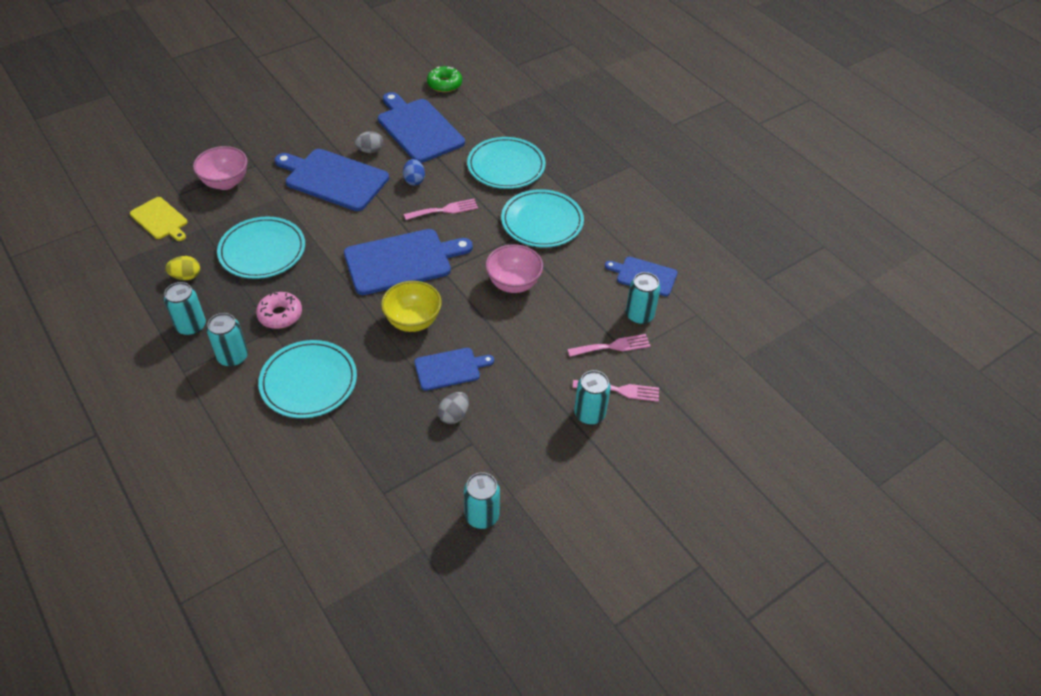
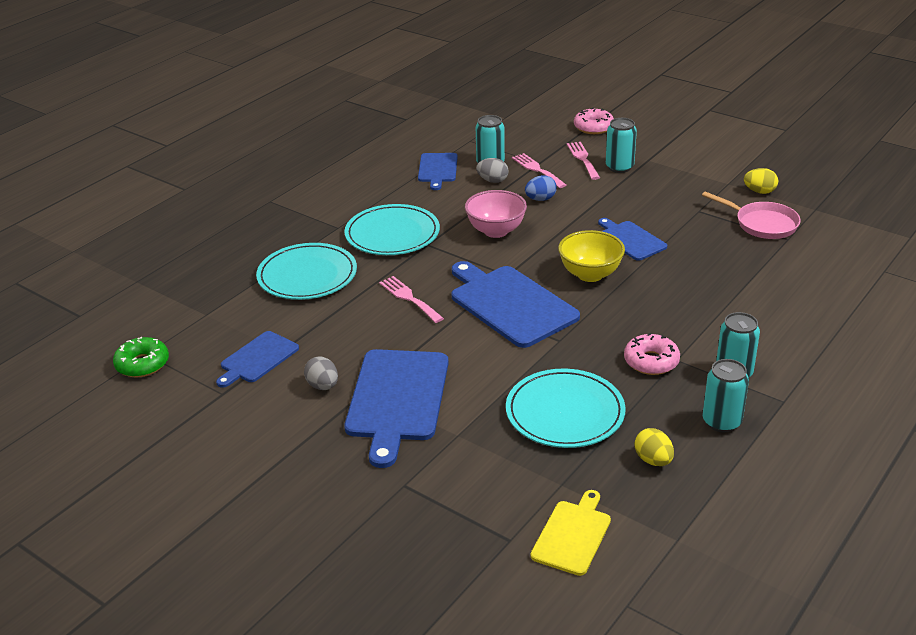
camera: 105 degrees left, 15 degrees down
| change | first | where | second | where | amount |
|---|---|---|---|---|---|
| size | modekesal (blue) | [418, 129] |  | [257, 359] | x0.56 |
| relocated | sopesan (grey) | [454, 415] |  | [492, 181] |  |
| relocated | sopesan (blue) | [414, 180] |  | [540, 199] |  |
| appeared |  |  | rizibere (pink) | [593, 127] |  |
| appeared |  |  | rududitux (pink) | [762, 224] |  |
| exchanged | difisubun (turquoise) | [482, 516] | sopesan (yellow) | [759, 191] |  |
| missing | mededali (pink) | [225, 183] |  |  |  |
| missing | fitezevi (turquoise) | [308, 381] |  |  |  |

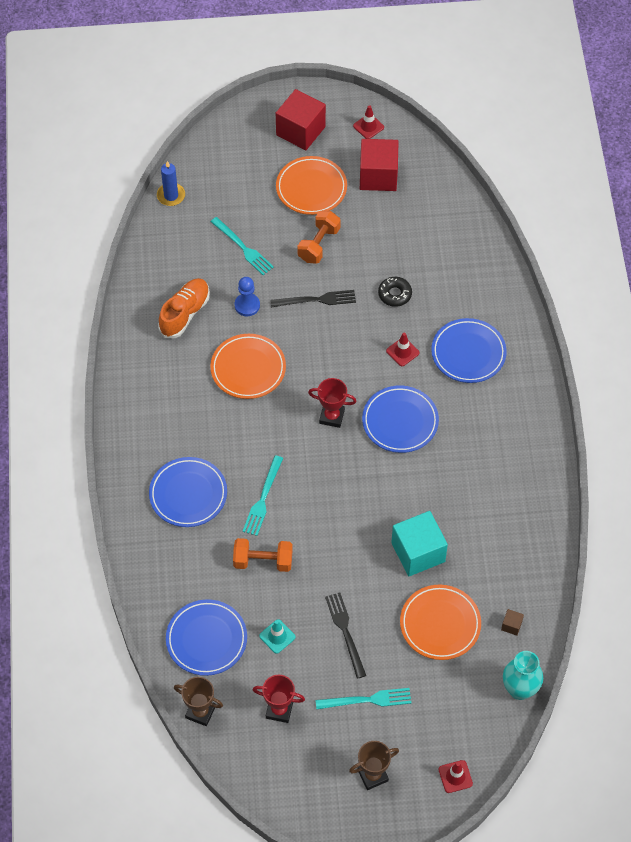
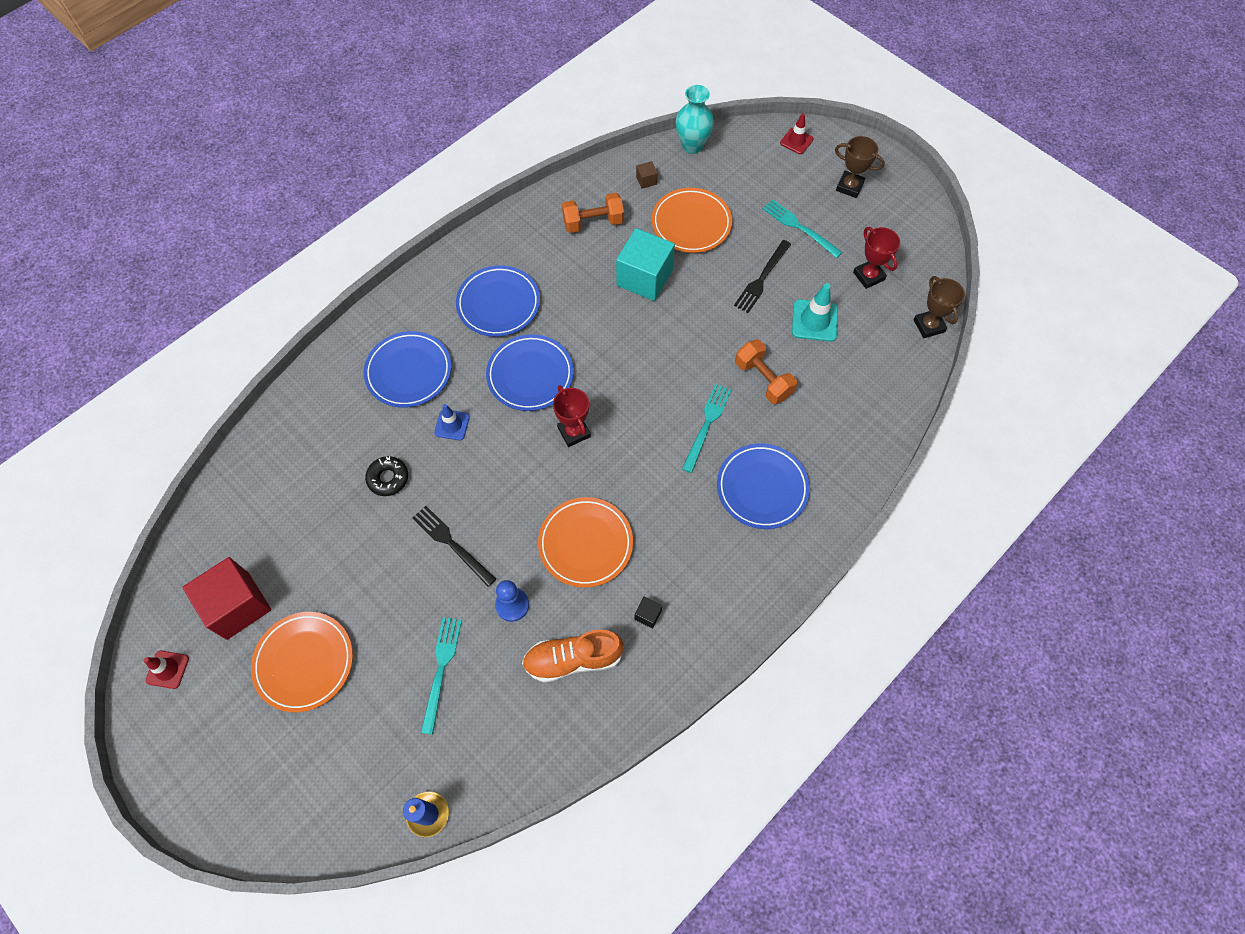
camera: 130 degrees left, 5 degrees up
| change | first | where | second | where | amount |
|---|---|---|---|---|---|
| colour | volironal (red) | [402, 352] | volironal (blue) | [452, 425] |  |
| relocated | fitezevi (blue) | [206, 639] |  | [498, 304] |  |
| relocated | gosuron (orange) | [318, 244] |  | [593, 222] |  |
| appeared |  |  | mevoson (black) | [648, 615] |  |
| spun | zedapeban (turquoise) | [263, 498] |  | [707, 424] | 45 degrees counterclockwise |
| size | volironal (turquoise) | [277, 636] |  | [814, 321] | x1.53 |
| missing | mevoson (red) | [300, 131] |  |  |  |

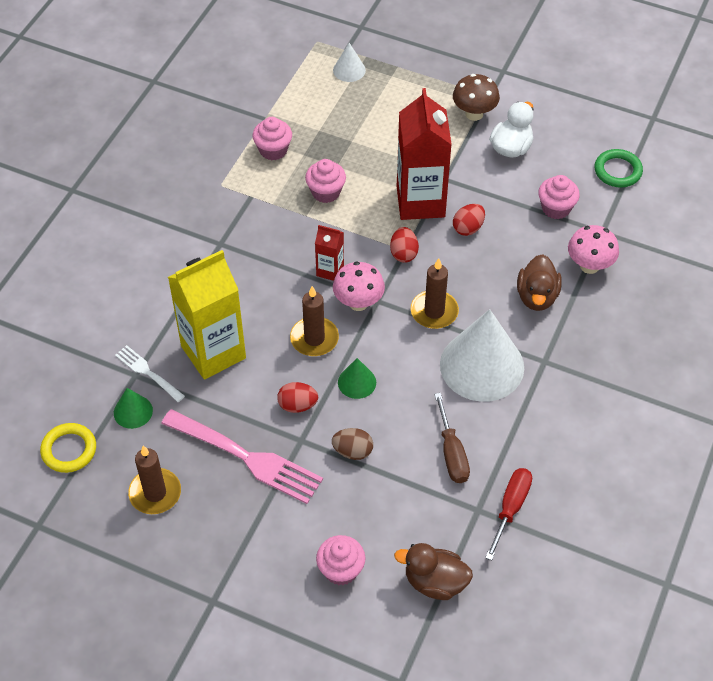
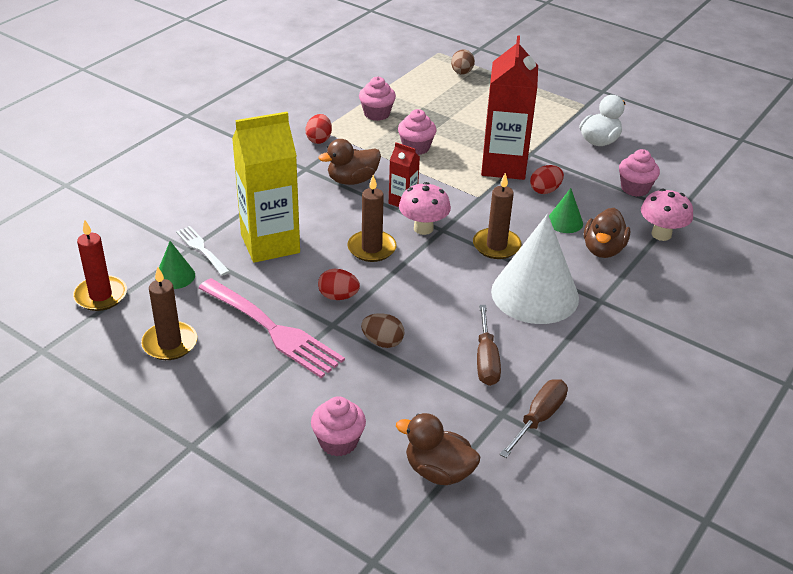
camera: 10 degrees right, 15 degrees down
| change | first | where | second | where | amount |
|---|---|---|---|---|---|
| exchanged | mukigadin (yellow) | [69, 450] | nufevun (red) | [100, 295] |  |
| relocated | sopesan (red) | [403, 253] |  | [319, 139] |  |
| appeared |  |  | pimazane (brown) | [352, 180] |  |
| exchanged | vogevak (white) | [349, 70] | sopesan (brown) | [461, 73] |  |
| colour | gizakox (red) | [510, 508] | gizakox (brown) | [538, 418] |  |
| relocated | vogevak (green) | [357, 382] |  | [564, 222] |  |
| missing | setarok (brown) | [474, 114] |  |  |  |
| missing | mukigadin (green) | [617, 171] |  |  |  |

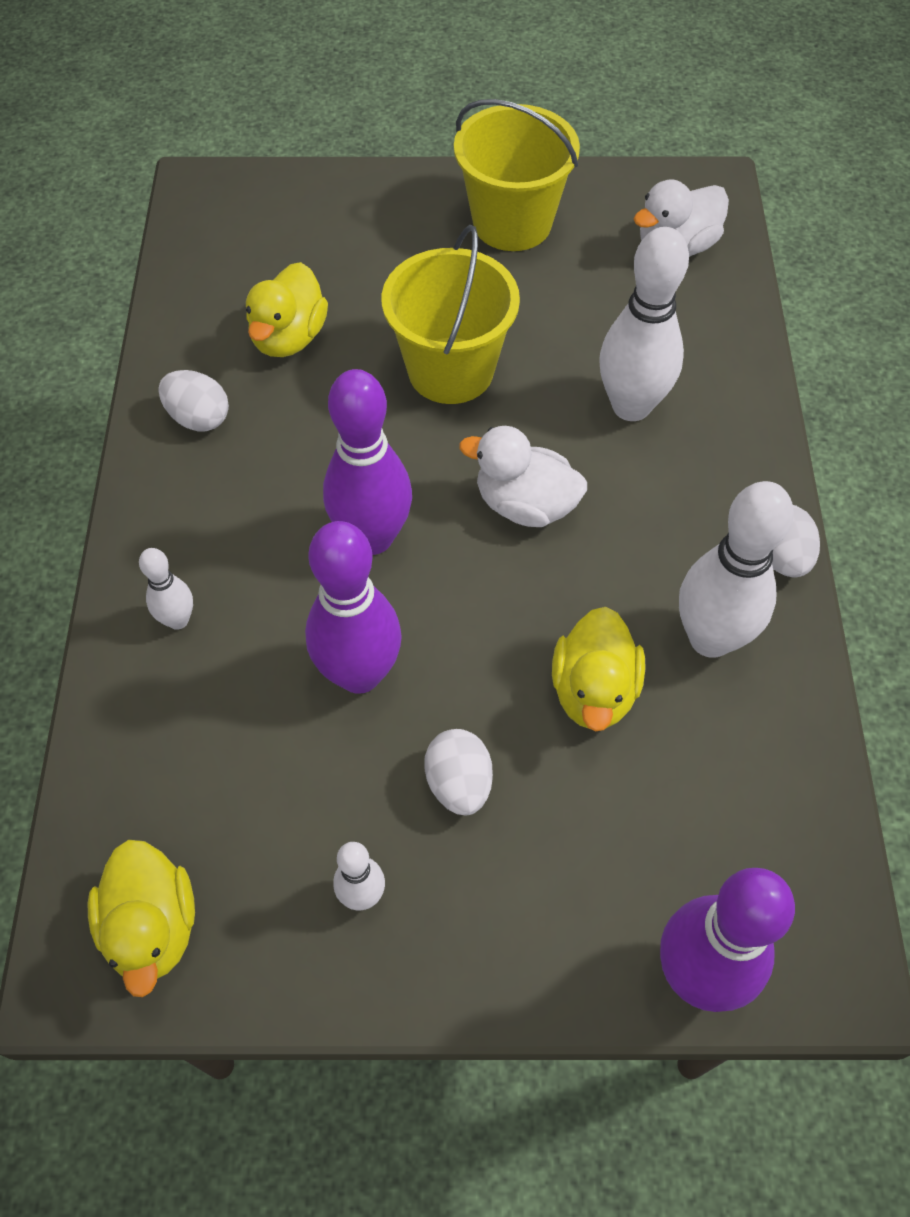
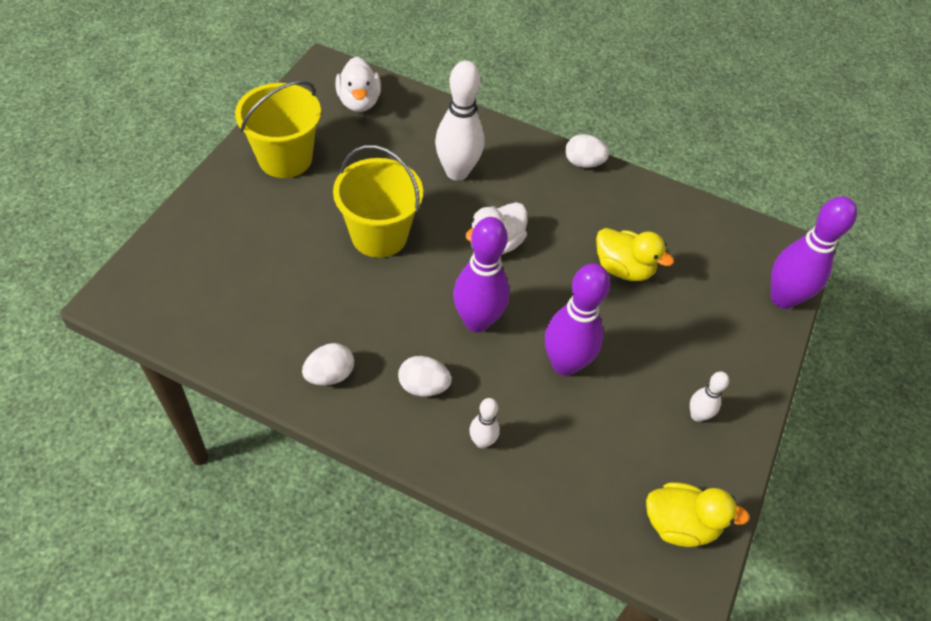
camera: 70 degrees left, 5 degrees down
| change | first | where | second | where | amount |
|---|---|---|---|---|---|
| relocated | sopesan (white) | [459, 783] |  | [423, 386] |  |
| missing | pimazane (yellow) | [289, 337] |  |  |  |
| missing | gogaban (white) | [710, 638] |  |  |  |

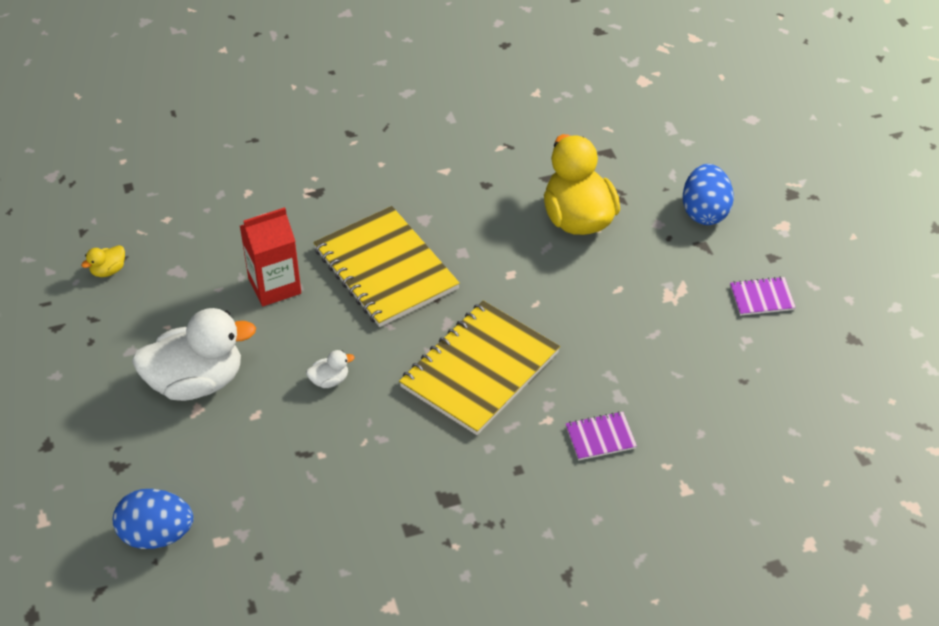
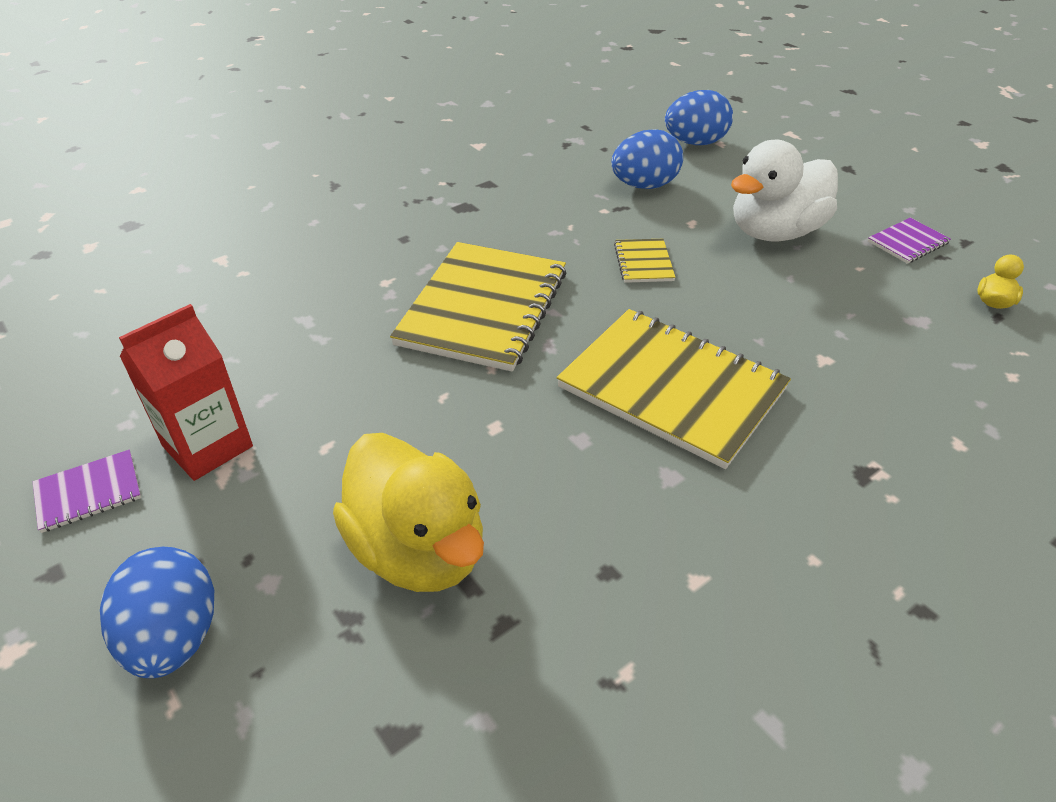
camera: 160 degrees right, 5 degrees down
| change | first | where | second | where | amount |
|---|---|---|---|---|---|
| relocated | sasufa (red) | [274, 286] |  | [208, 446] |  |
| appeared |  |  | sopesan (blue) | [644, 186] |  |
| exchanged | pimazane (white) | [329, 380] | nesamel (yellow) | [643, 262] |  |
| relocated | nesamel (purple) | [600, 437] |  | [908, 242] |  |

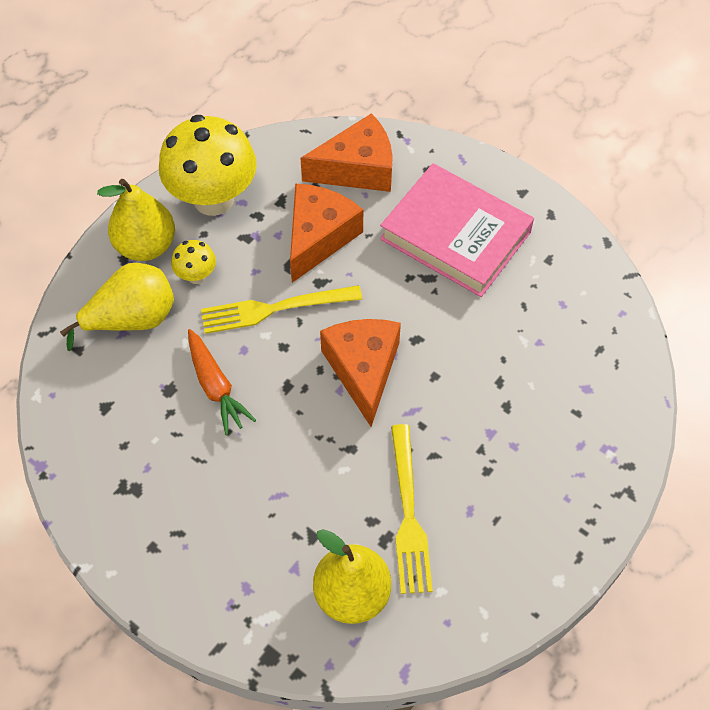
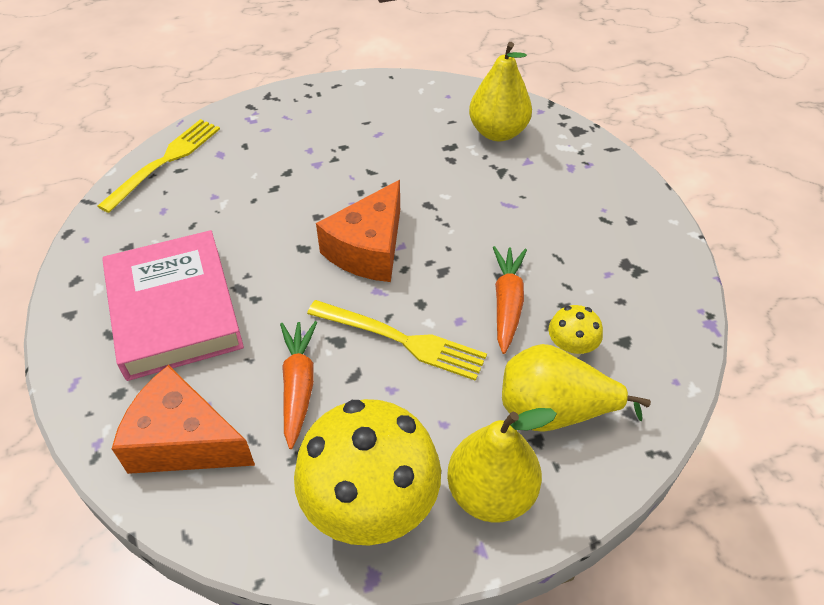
camera: 145 degrees left, 10 degrees down
| change | first | where | second | where | amount |
|---|---|---|---|---|---|
| relocated | zedapeban (yellow) | [409, 516] |  | [166, 161] |  |
| exchanged | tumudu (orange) | [318, 237] | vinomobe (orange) | [298, 386] |  |
| relocated | setarok (yellow) | [196, 276] |  | [570, 349] |  |

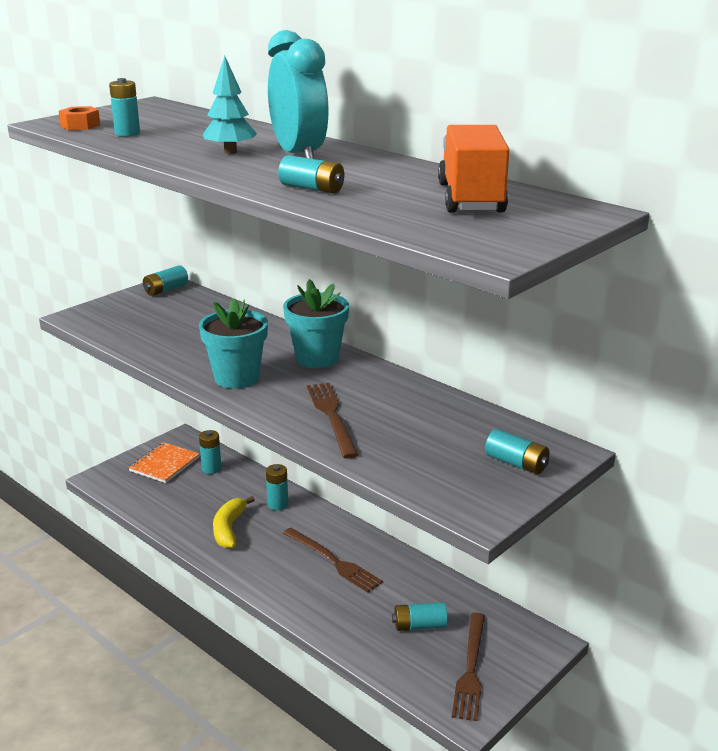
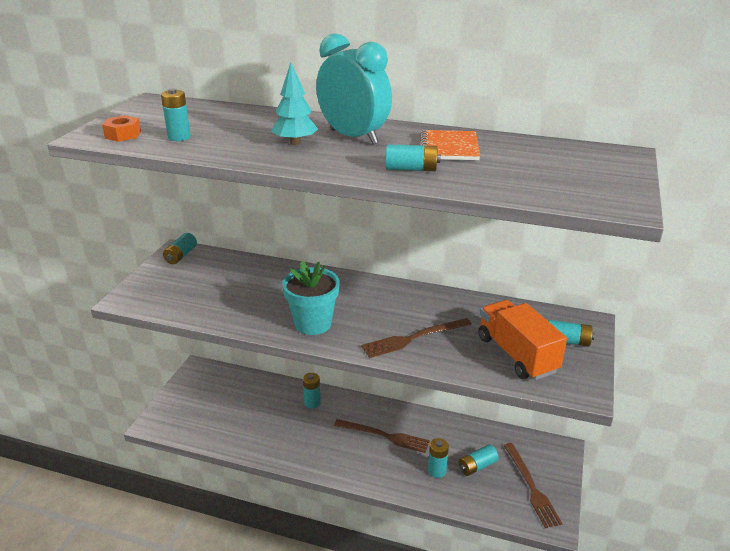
camera: 25 degrees left, 5 degrees up
| change | first | where | second | where | amount |
|---|---|---|---|---|---|
| spun | zedapeban (brown) | [332, 416] |  | [413, 338] | 75 degrees counterclockwise |
| relocated | nesamel (orange) | [164, 464] |  | [449, 147] |  |
| relocated | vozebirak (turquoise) | [211, 468] |  | [437, 471] |  |
| relocated | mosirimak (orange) | [471, 198] |  | [516, 354] |  |
| missing | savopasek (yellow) | [229, 529] |  |  |  |
| missing | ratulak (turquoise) | [317, 358] |  |  |  |

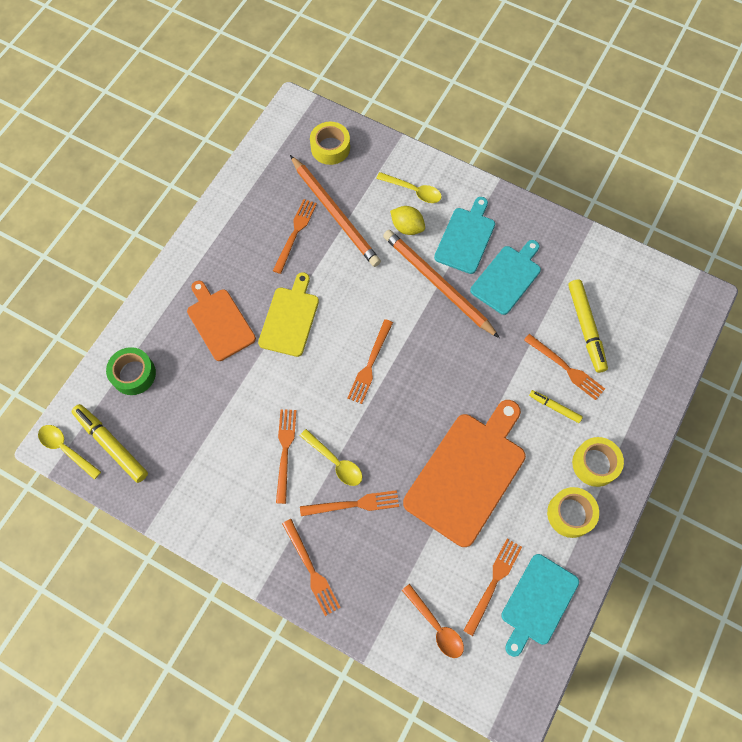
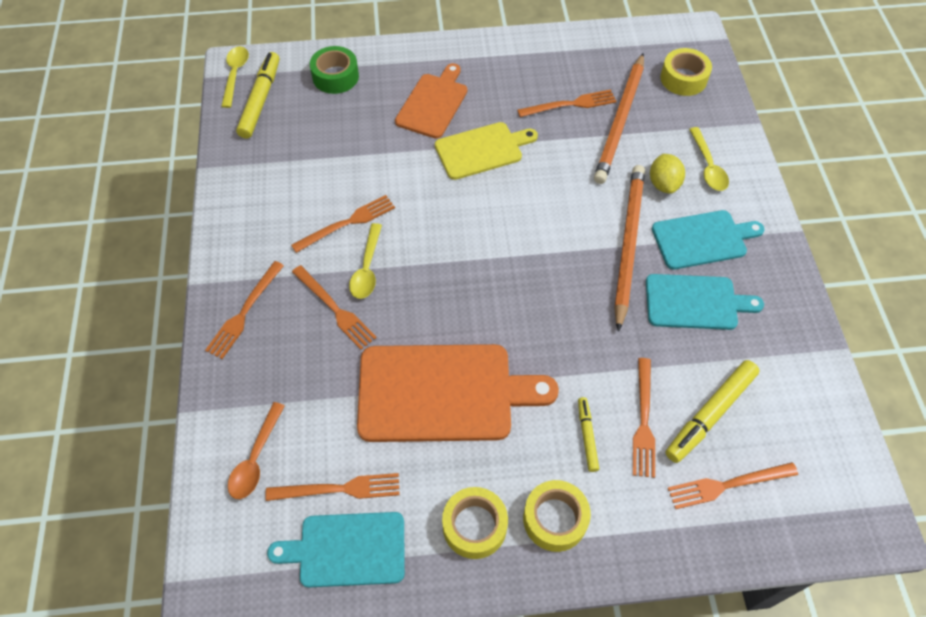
camera: 55 degrees right, 10 degrees down
| change | first | where | second | where | amount |
|---|---|---|---|---|---|
| relocated | zedapeban (orange) | [370, 364] |  | [728, 485] |  |

